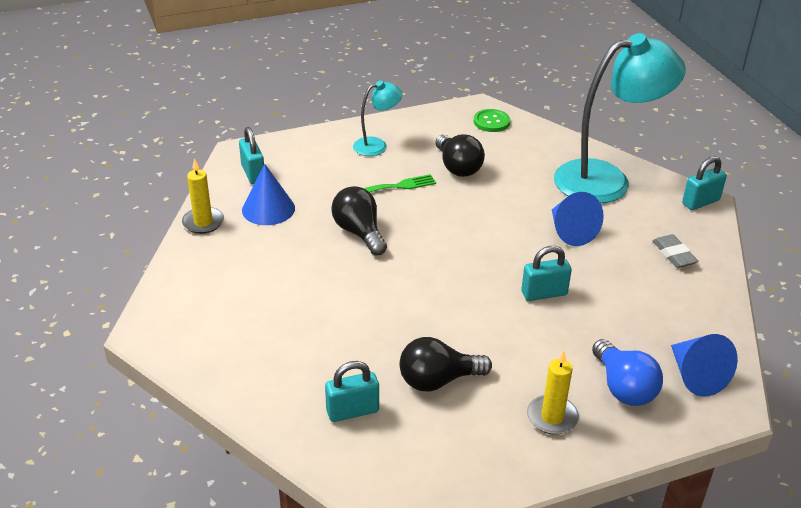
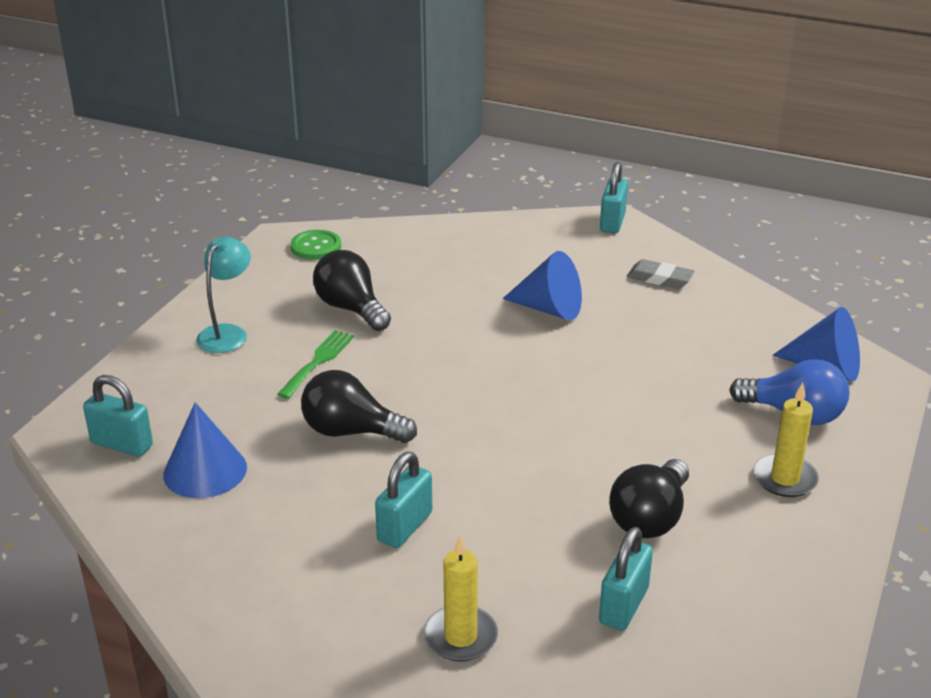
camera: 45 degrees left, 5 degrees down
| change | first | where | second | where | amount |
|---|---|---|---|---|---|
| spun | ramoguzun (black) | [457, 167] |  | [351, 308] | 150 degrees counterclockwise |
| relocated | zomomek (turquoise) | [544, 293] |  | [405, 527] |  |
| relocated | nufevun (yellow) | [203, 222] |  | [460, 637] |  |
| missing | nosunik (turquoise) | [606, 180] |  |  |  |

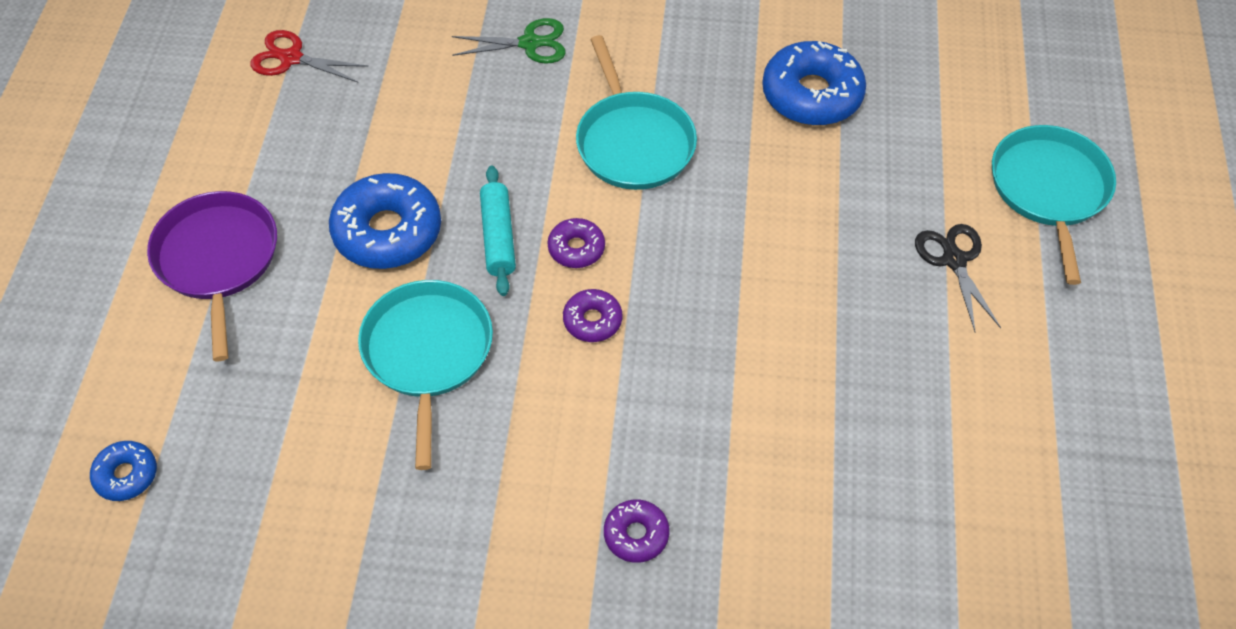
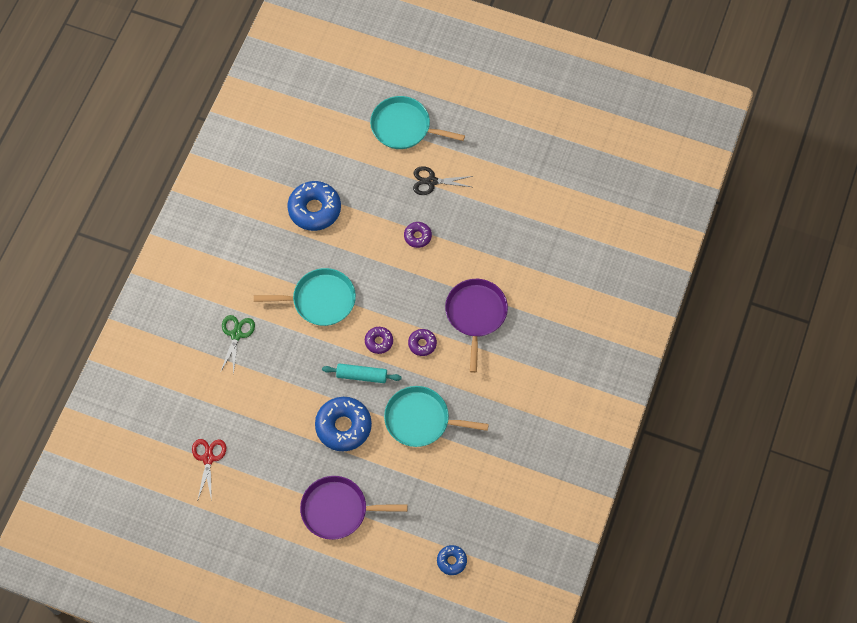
camera: 75 degrees left, 10 degrees up
| change | first | where | second | where | amount |
|---|---|---|---|---|---|
| spun | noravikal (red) | [291, 58] |  | [208, 458] | 150 degrees clockwise |
| relocated | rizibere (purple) | [636, 535] |  | [417, 236] |  |
| appeared |  |  | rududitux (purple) | [476, 315] |  |

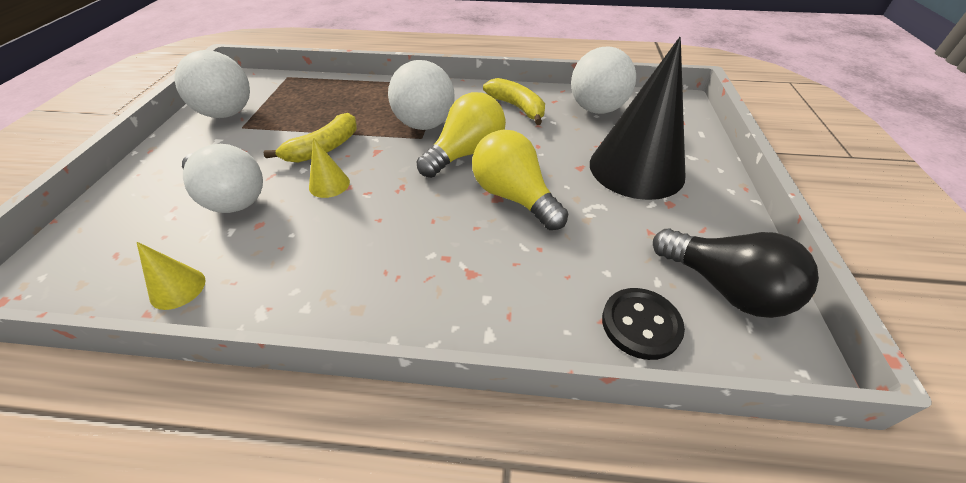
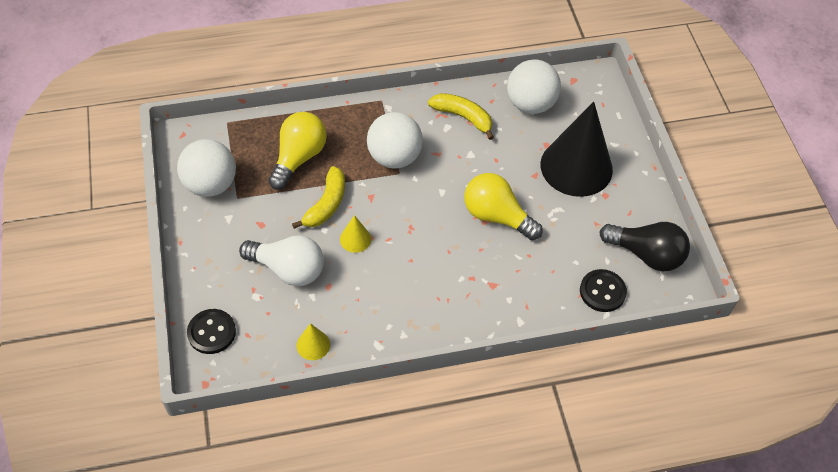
camera: 20 degrees left, 10 degrees up
| change | first | where | second | where | amount |
|---|---|---|---|---|---|
| appeared |  |  | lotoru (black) | [211, 332] |  |
| relocated | ramoguzun (yellow) | [466, 153] |  | [298, 158] |  |

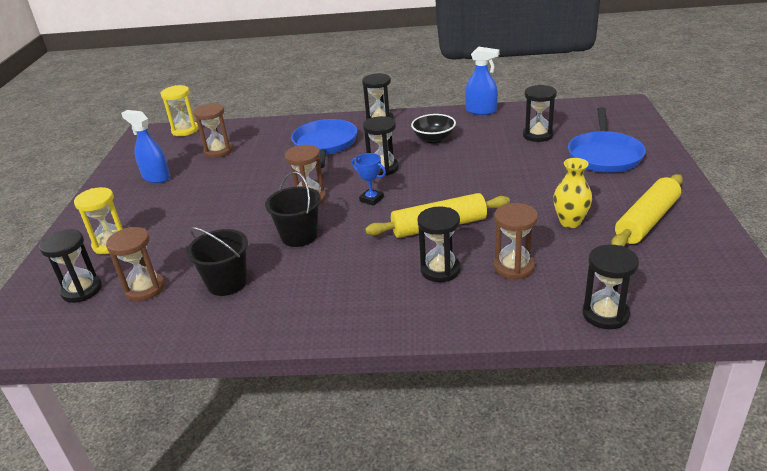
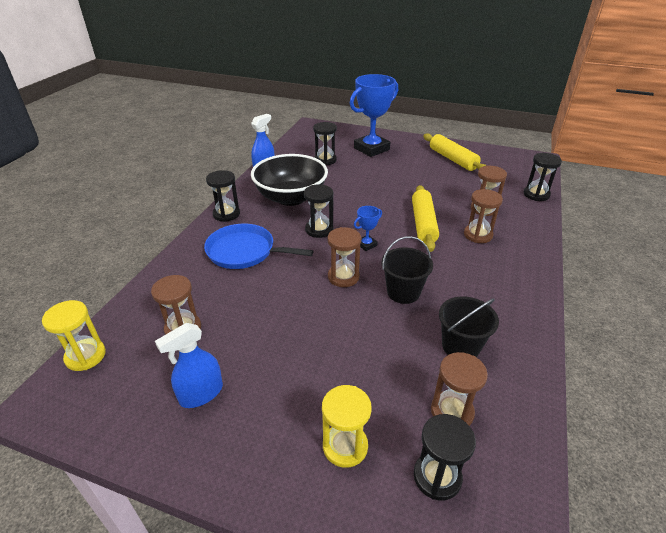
camera: 75 degrees left, 5 degrees up
| change | first | where | second | where | amount |
|---|---|---|---|---|---|
| size | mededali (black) | [434, 139] |  | [291, 197] | x1.96 |
| exchanged | rududitux (blue) | [604, 155] | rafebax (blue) | [371, 149] |  |
| colour | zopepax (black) | [440, 270] | zopepax (brown) | [478, 235] |  |
| missing | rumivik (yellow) | [570, 222] |  |  |  |

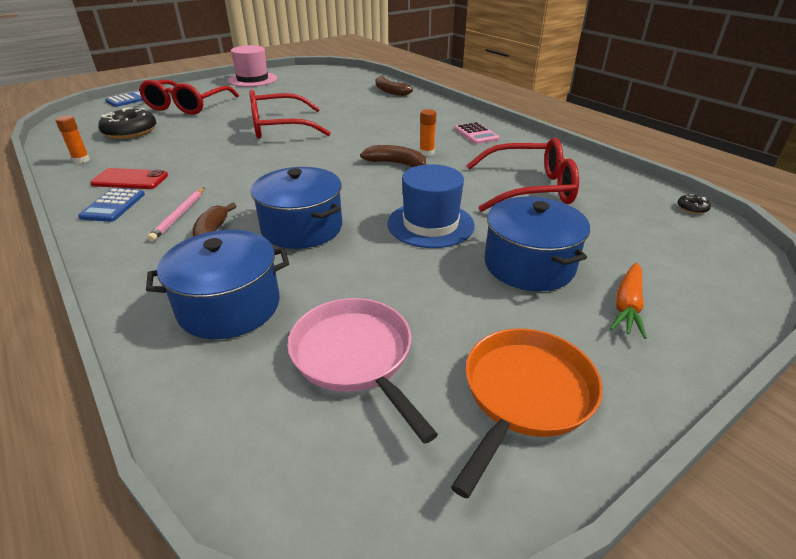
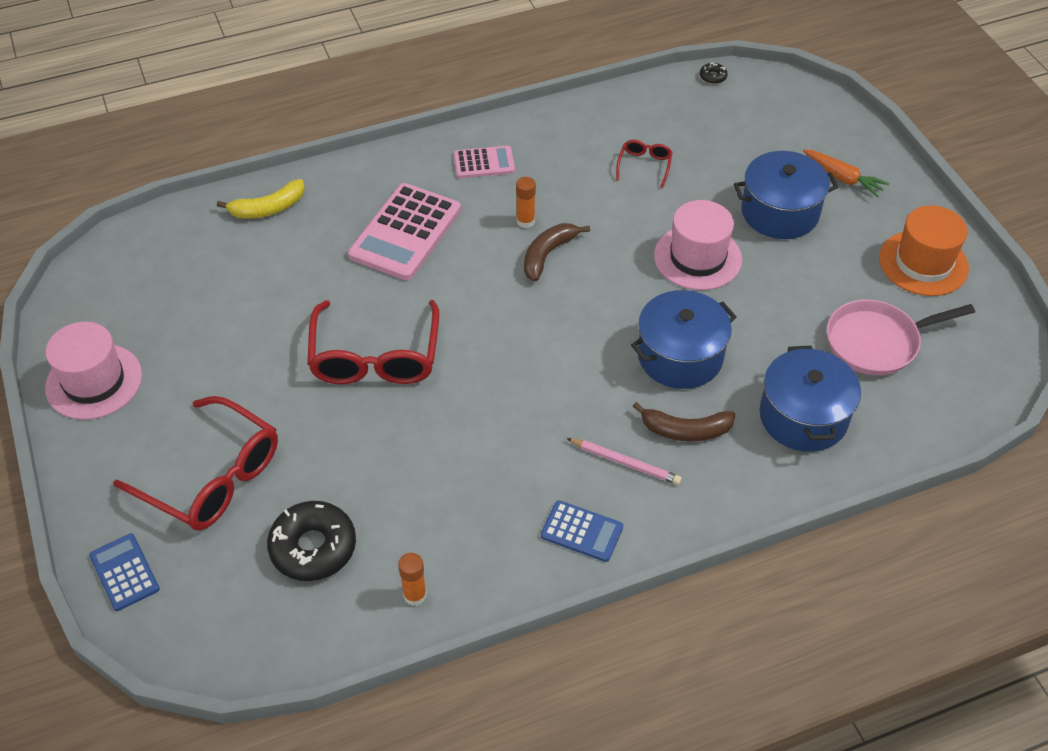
camera: 75 degrees left, 15 degrees up
| change | first | where | second | where | amount |
|---|---|---|---|---|---|
| colour | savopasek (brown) | [390, 91] | savopasek (yellow) | [268, 208] |  |
| appeared |  |  | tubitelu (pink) | [405, 232] |  |
| size | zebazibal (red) | [529, 188] |  | [644, 166] | x0.46 |
| colour | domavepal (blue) | [430, 224] | domavepal (pink) | [697, 257] |  |
| exchanged | rududitux (orange) | [524, 395] | domavepal (orange) | [923, 263] |  |
| missing | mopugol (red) | [130, 179] |  |  |  |

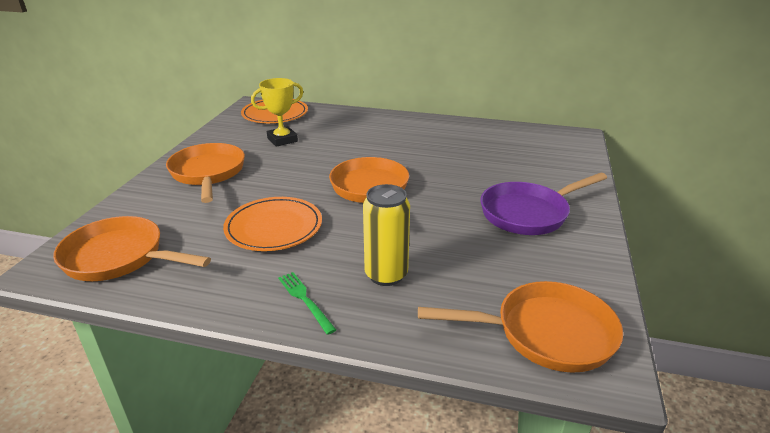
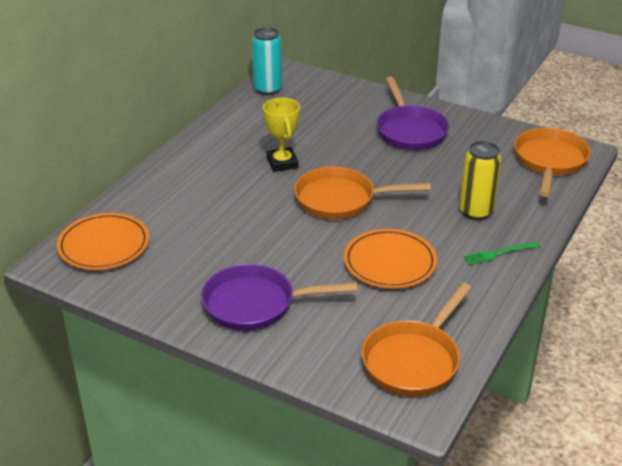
camera: 75 degrees left, 5 degrees up
| change | first | where | second | where | amount |
|---|---|---|---|---|---|
| colour | rududitux (orange) | [208, 173] | rududitux (purple) | [255, 304] |  |
| appeared |  |  | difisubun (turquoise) | [268, 89] |  |
| relocated | rafebax (yellow) | [282, 140] |  | [282, 163] |  |

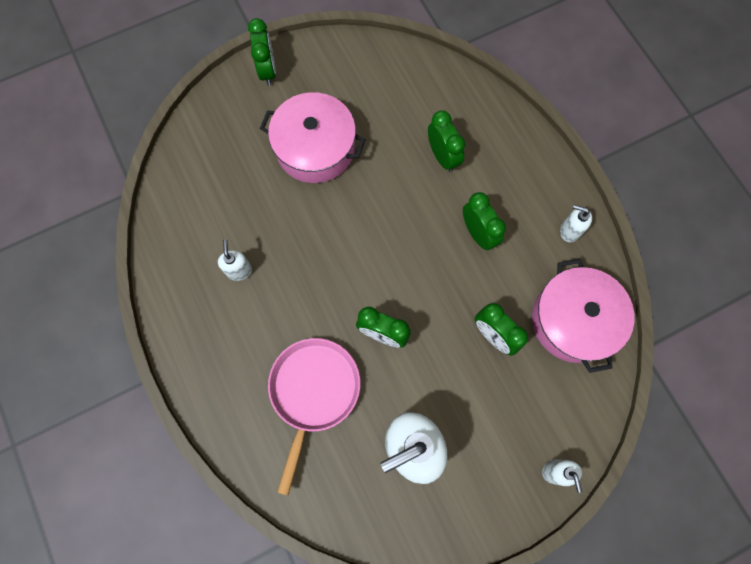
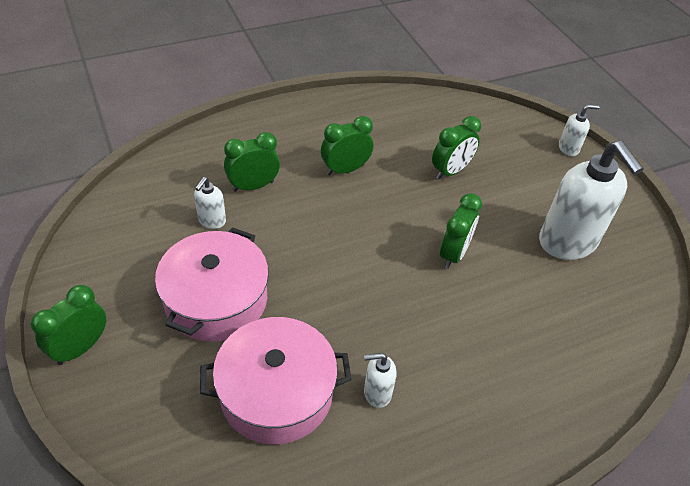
camera: 90 degrees left, 25 degrees down
| change | first | where | second | where | amount |
|---|---|---|---|---|---|
| spun | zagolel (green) | [267, 70] |  | [81, 348] | 45 degrees counterclockwise |
| relocated | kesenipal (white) | [569, 231] |  | [212, 221] |  |
| relocated | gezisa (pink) | [573, 320] |  | [276, 393] |  |
| missing | rududitux (pink) | [313, 392] |  |  |  |

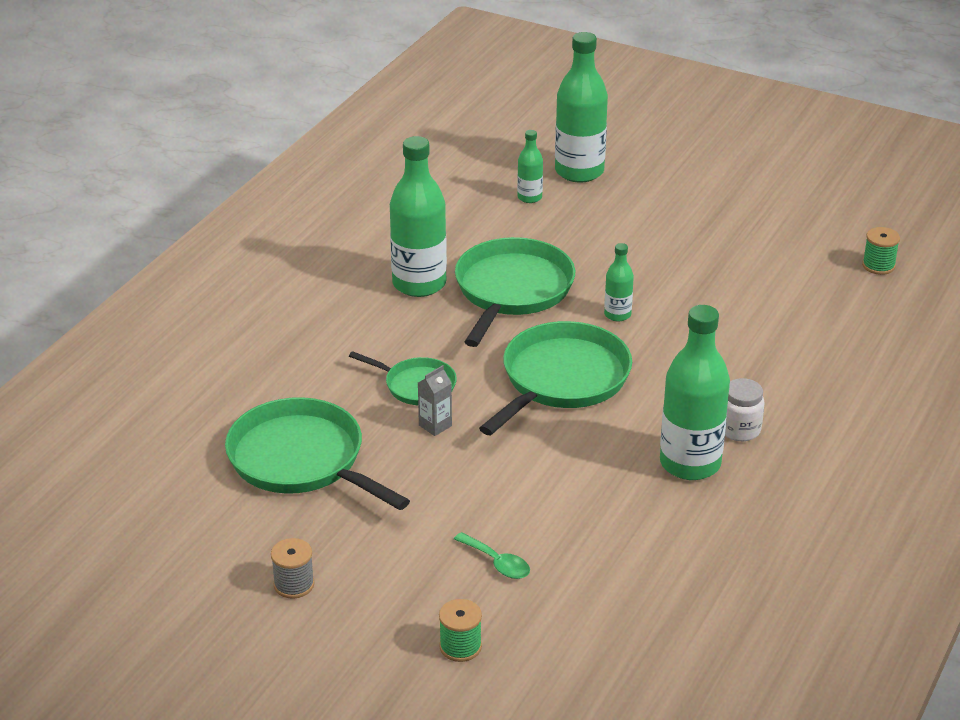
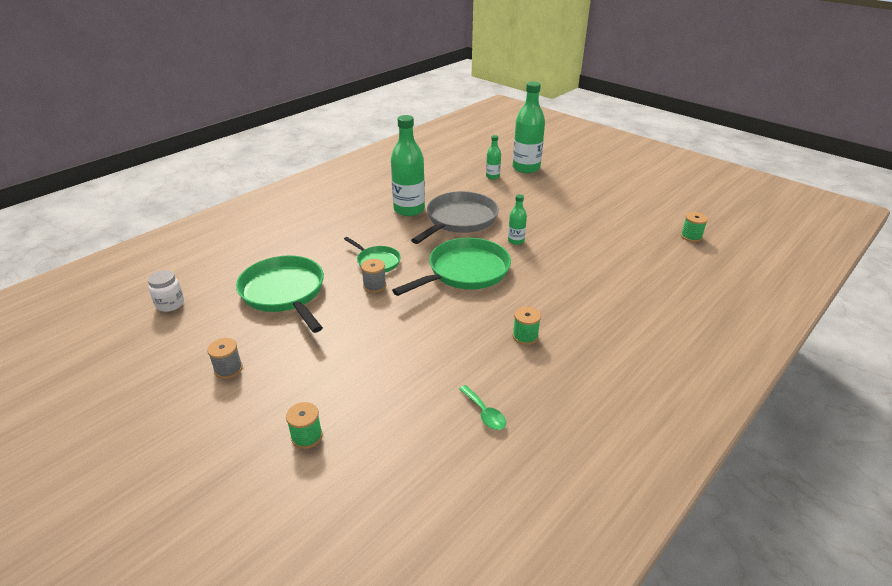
camera: 15 degrees right, 0 degrees up
| change | first | where | second | where | amount |
|---|---|---|---|---|---|
| relocated | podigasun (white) | [739, 430] |  | [170, 304] |  |
| exchanged | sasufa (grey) | [435, 425] | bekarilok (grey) | [374, 286] |  |
| colour | rududitux (green) | [512, 290] | rududitux (grey) | [459, 220] |  |
| relocated | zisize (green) | [497, 563] |  | [484, 413] |  |
| exchanged | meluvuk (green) | [690, 463] | bekarilok (green) | [525, 336] |  |

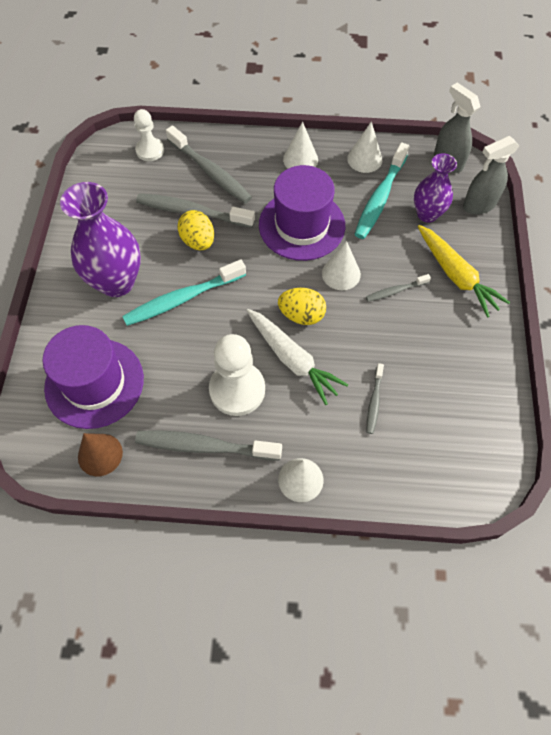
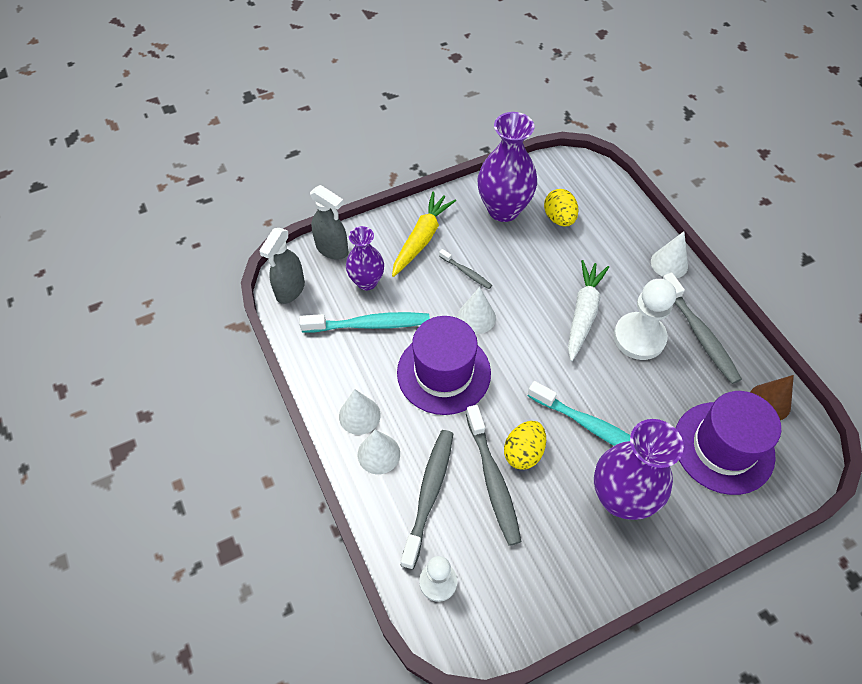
camera: 120 degrees left, 5 degrees down
| change | first | where | second | where | amount |
|---|---|---|---|---|---|
| relocated | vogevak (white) | [364, 159] |  | [378, 454] |  |
| appeared |  |  | rumivik (purple) | [503, 209] |  |
| relocated | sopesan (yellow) | [301, 315] |  | [559, 218] |  |
| missing | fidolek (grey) | [374, 402] |  |  |  |

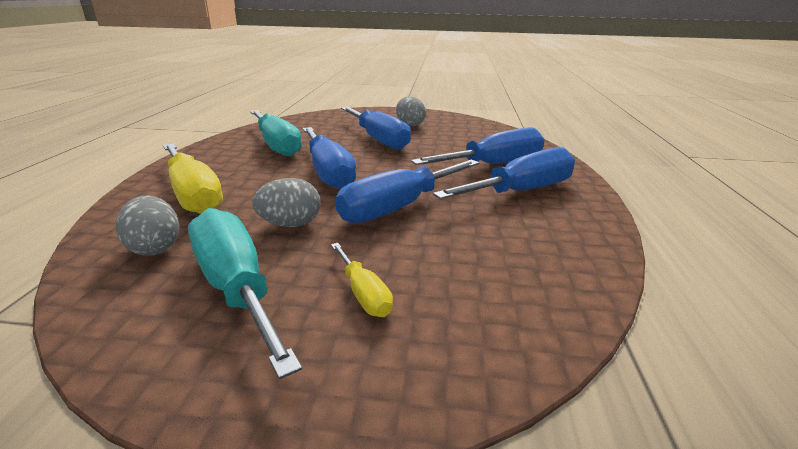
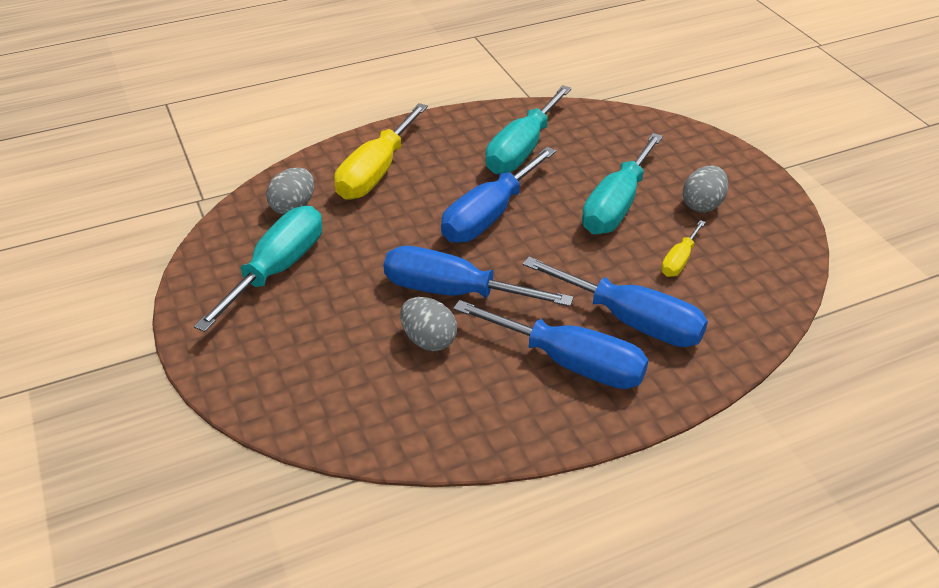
camera: 60 degrees right, 15 degrees up
| change | first | where | second | where | amount |
|---|---|---|---|---|---|
| relocated | sopesan (grey) | [290, 224] |  | [428, 340] |  |
| colour | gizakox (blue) | [378, 140] | gizakox (turquoise) | [616, 205] |  |
| relocated | gizakox (yellow) | [363, 294] |  | [679, 260] |  |

